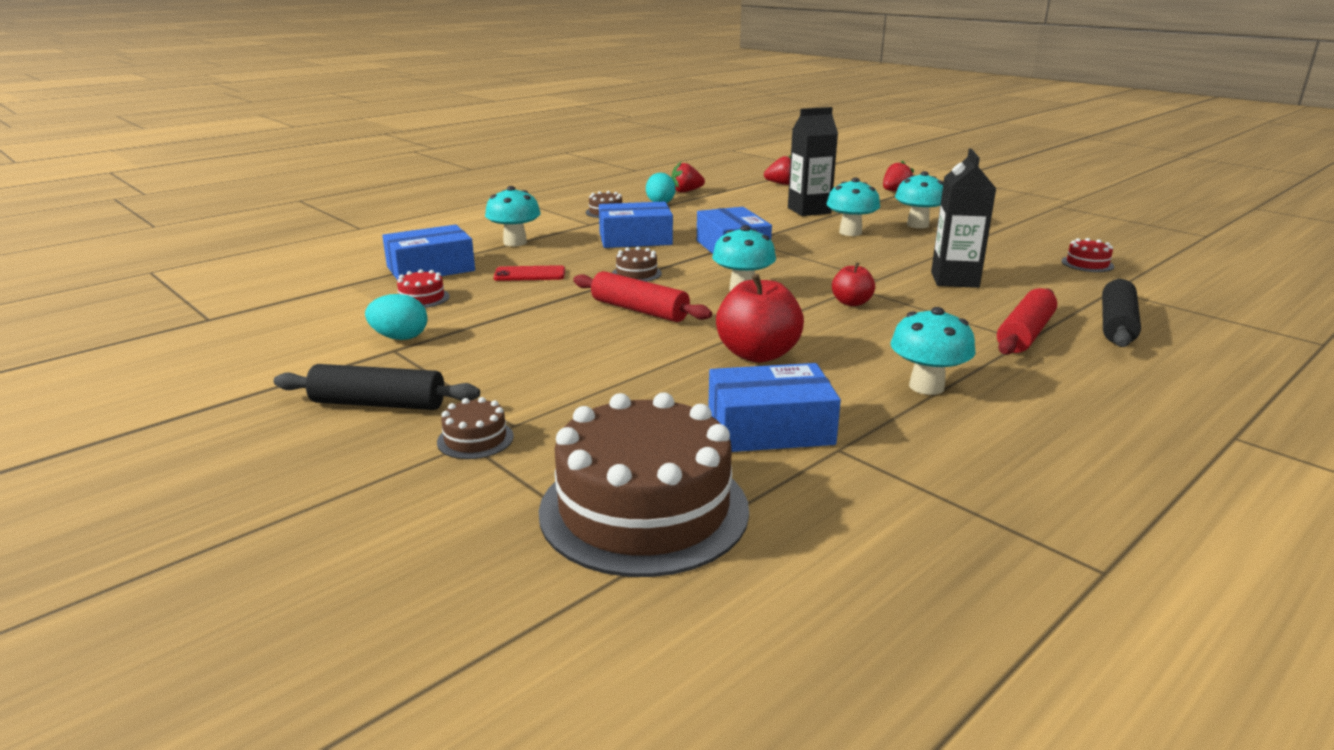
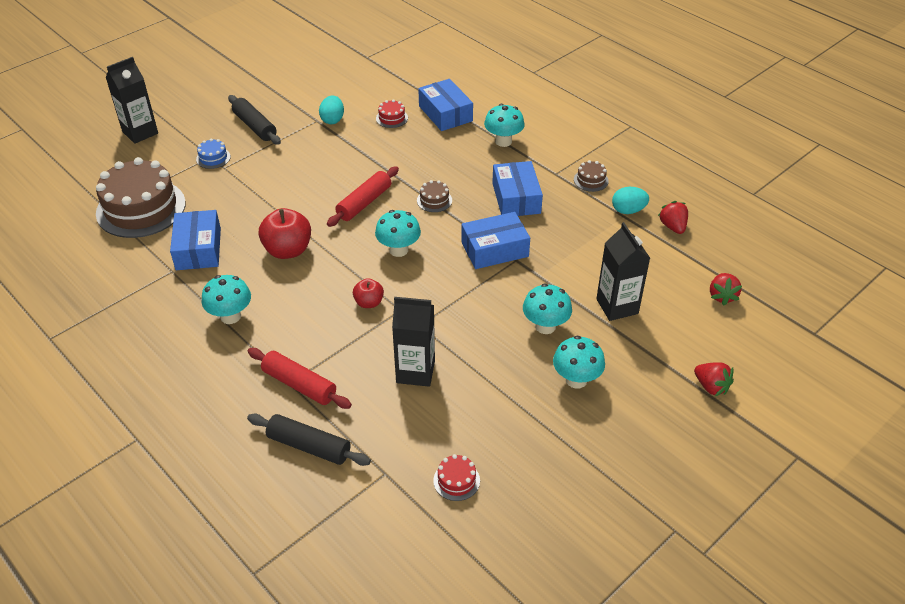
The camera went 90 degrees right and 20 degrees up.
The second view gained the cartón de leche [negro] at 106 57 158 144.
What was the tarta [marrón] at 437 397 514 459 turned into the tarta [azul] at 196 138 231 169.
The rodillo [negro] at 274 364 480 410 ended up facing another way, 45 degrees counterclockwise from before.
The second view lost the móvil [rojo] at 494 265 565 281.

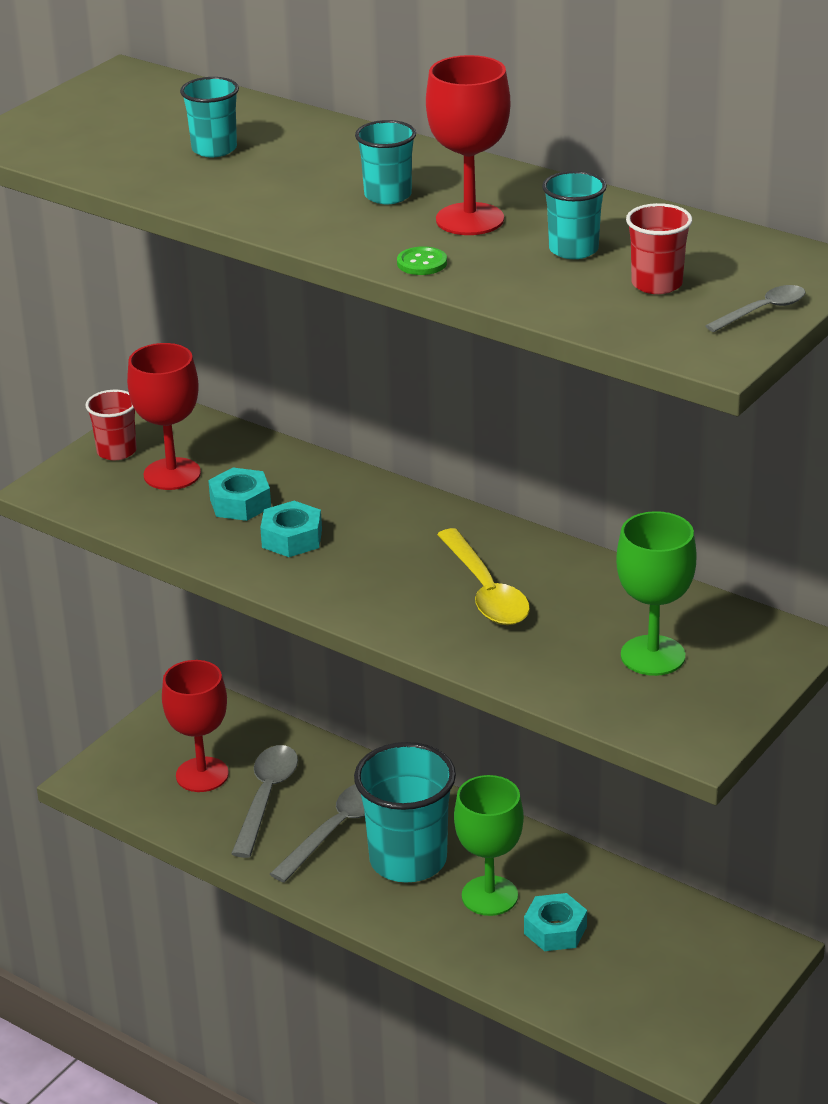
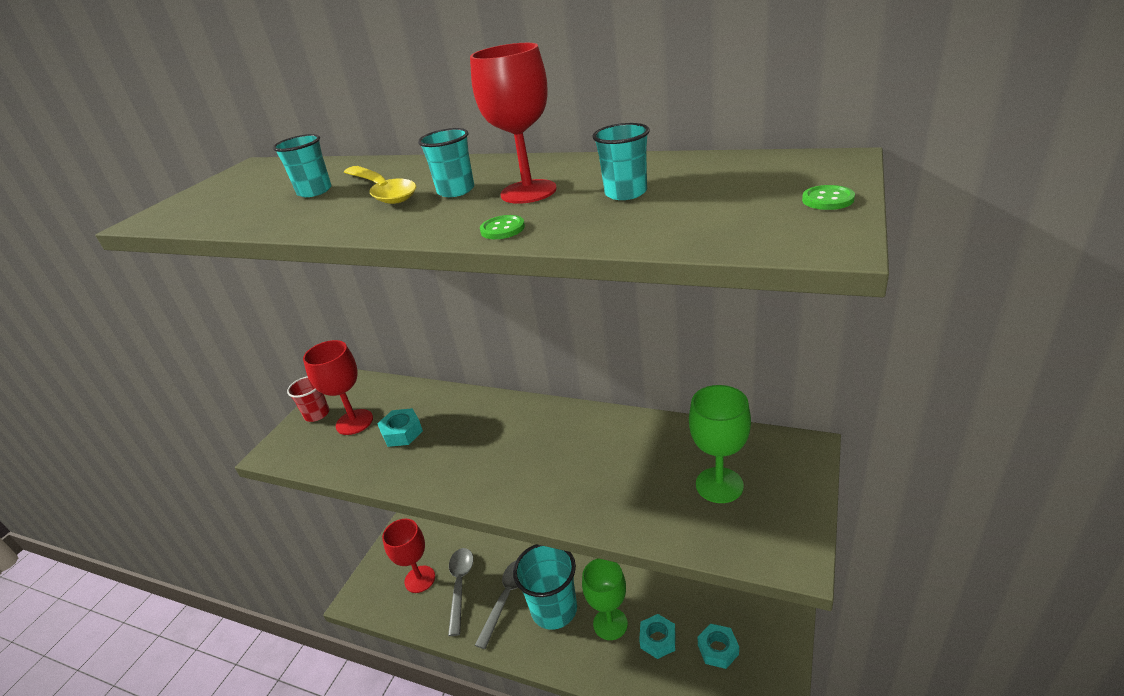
The camera went 10 degrees left and 0 degrees up.
The cuchara [amarillo] ended up elsewhere, having gone from 437 528 530 625 to 344 166 416 204.
The tuerca [turquesa] ended up elsewhere, having gone from 260 501 322 557 to 698 623 739 669.
Where the cuchara [gris] stood at 705 285 806 332, the botón [verde] came to stand at 802 185 855 210.
The second view lost the vaso [rojo] at 626 203 692 294.

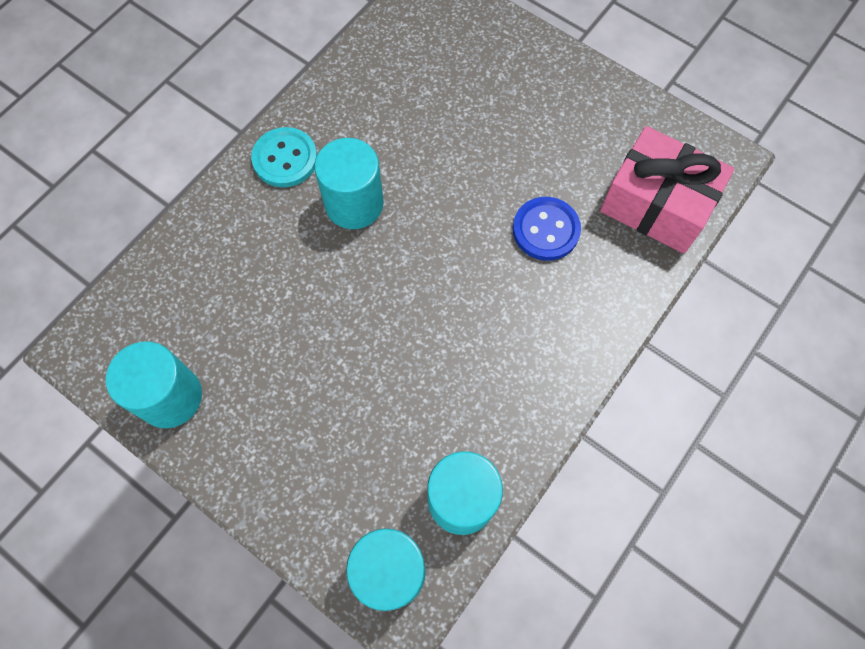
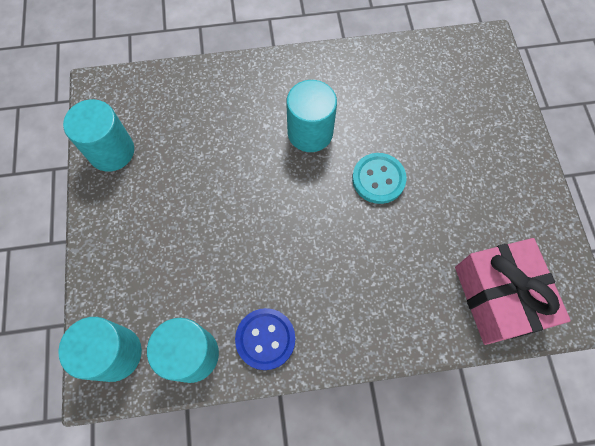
The camera went 45 degrees right and 0 degrees up.
The botón [azul] ended up elsewhere, having gone from 513 197 581 261 to 235 308 295 370.
The botón [turquesa] ended up elsewhere, having gone from 251 127 317 187 to 352 153 407 204.

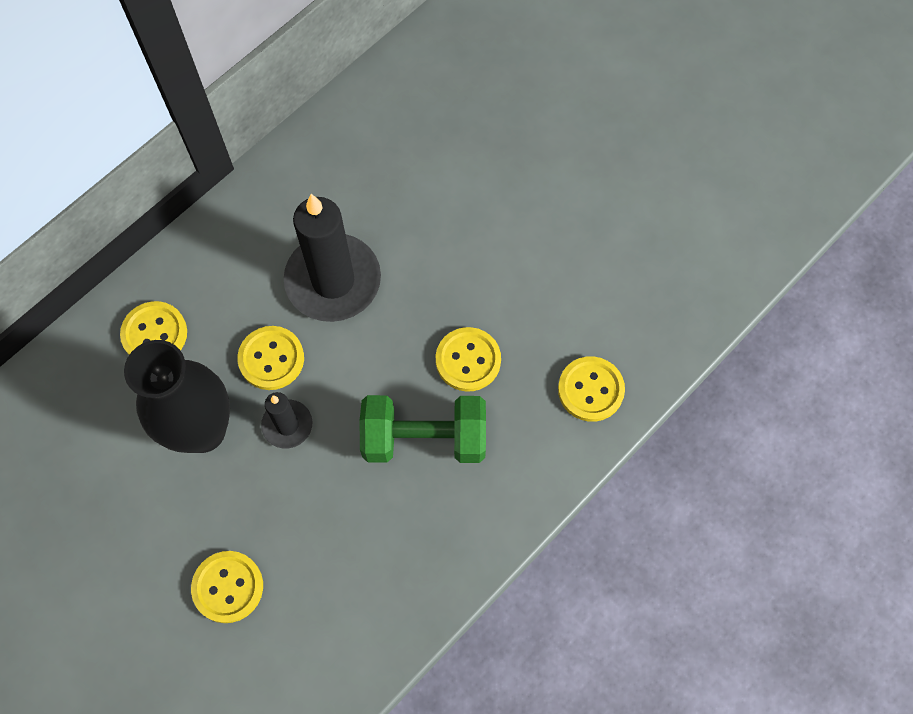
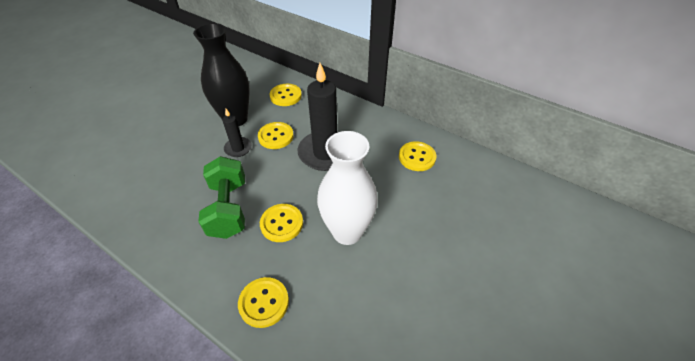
The camera went 80 degrees right and 20 degrees down.
The second view gained the florero [blanco] at 317 131 378 245.
The botón [amarillo] ended up elsewhere, having gone from 191 551 263 623 to 399 141 437 171.

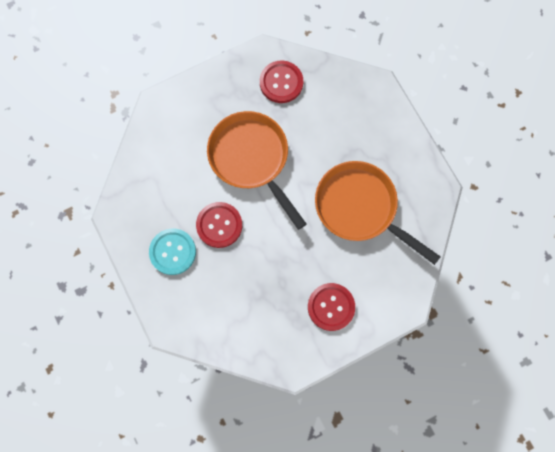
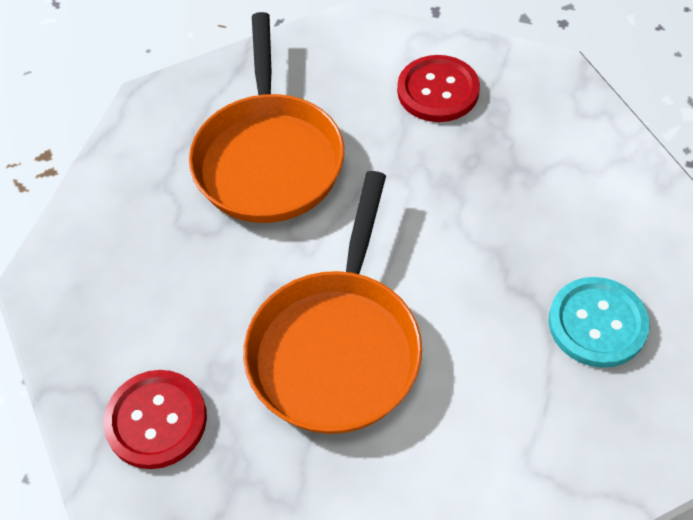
The camera went 130 degrees left and 20 degrees down.
The second view lost the botón [rojo] at 196 202 242 248.

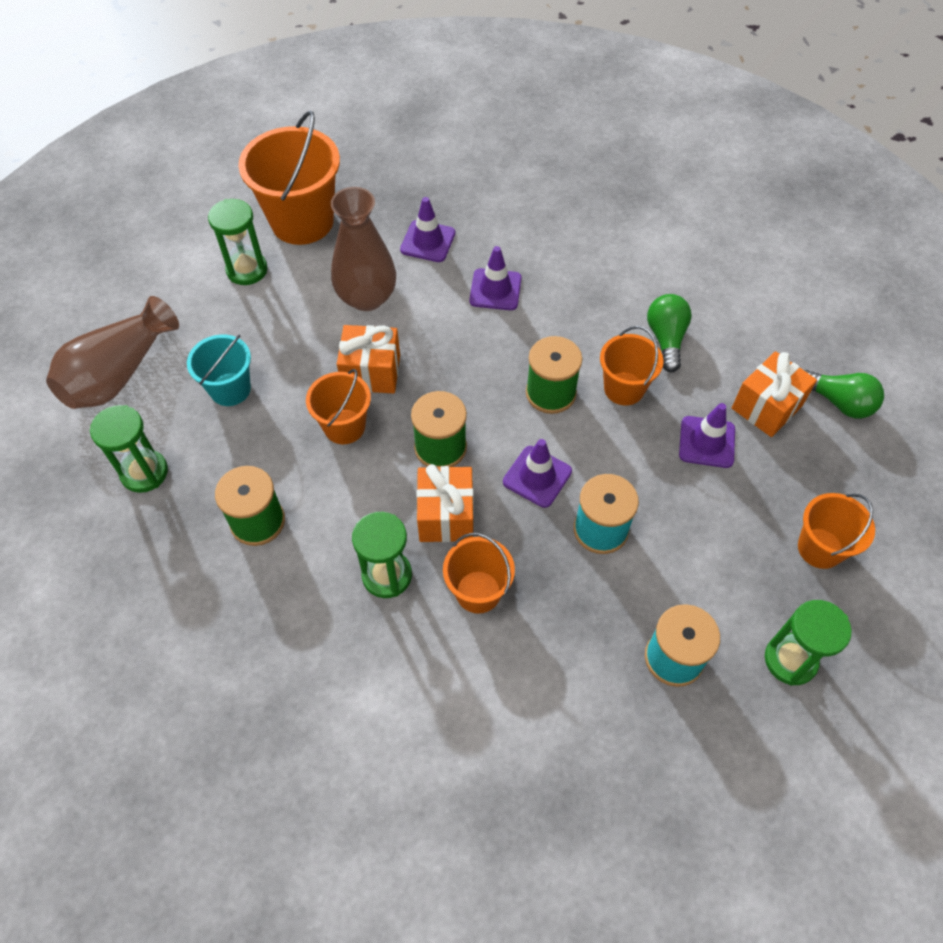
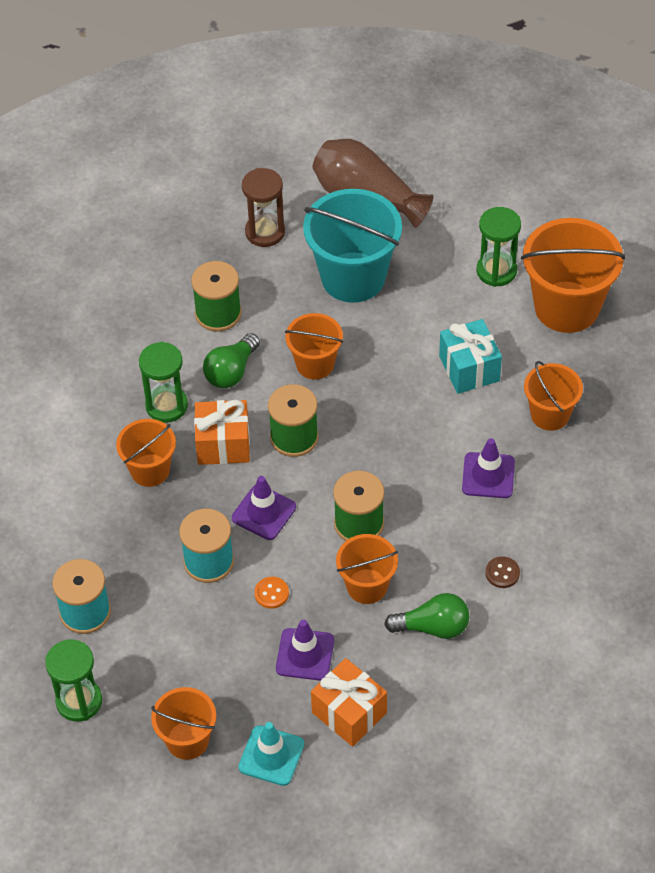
The camera went 90 degrees right and 5 degrees down.
The bombilla [verde] ended up elsewhere, having gone from 804 370 884 419 to 203 333 260 388.
The second view gained the cono de tráfico [turquesa] at 238 722 304 786.
What was the reloj de arena [verde] at 89 405 168 493 turned into the reloj de arena [marrón] at 242 168 285 247.
The second view gained the botón [naranja] at 254 577 289 609.
The size of the balde [turquesa] at 187 334 251 406 changed by a factor of 1.74.
Where the florero [marrón] stood at 331 187 396 311, the regalo [turquesa] came to stand at 439 319 502 394.
The second view gained the botón [marrón] at 486 556 520 588.
Where the cono de tráfico [morado] stood at 400 197 455 262, the balde [naranja] came to stand at 524 361 583 431.
The second view lost the regalo [naranja] at 337 325 400 393.

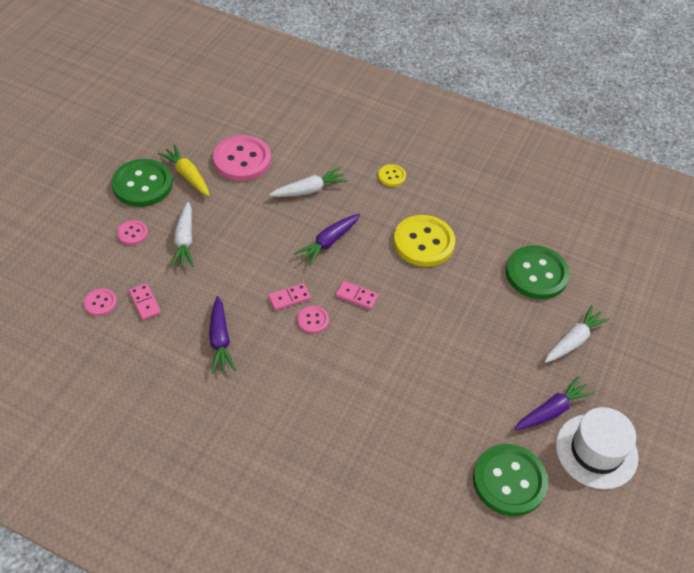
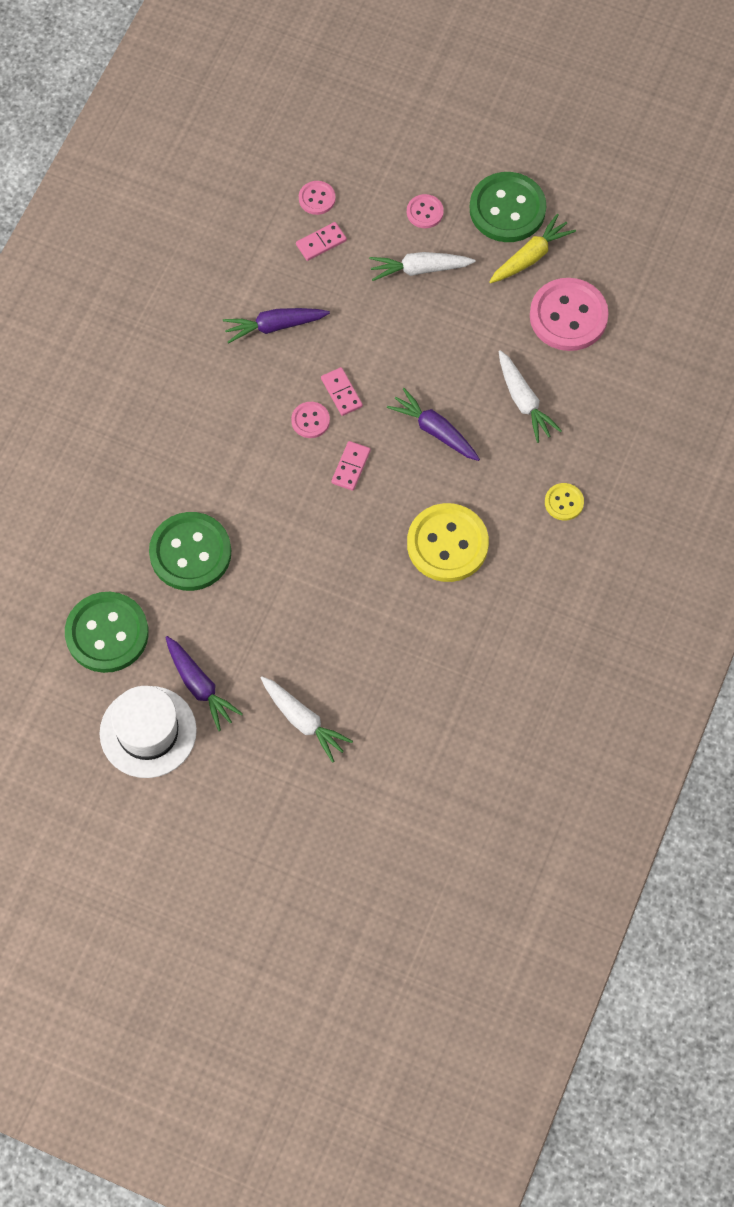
The camera went 90 degrees right and 15 degrees up.
The botón [verde] ended up elsewhere, having gone from 506 245 570 299 to 149 512 231 591.

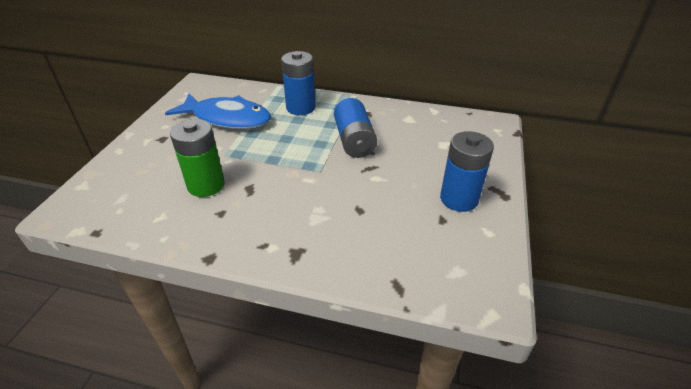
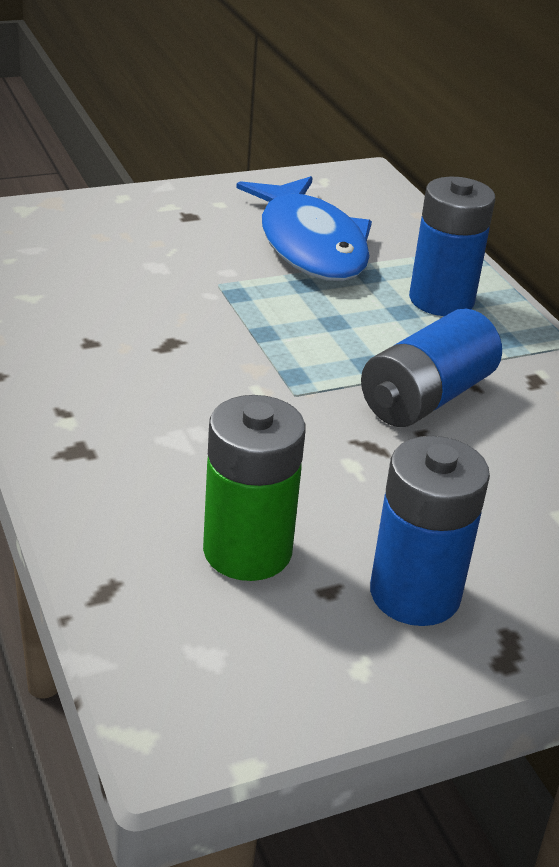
The camera went 50 degrees right and 5 degrees down.
The pila [verde] ended up elsewhere, having gone from 170 119 225 197 to 203 395 305 581.

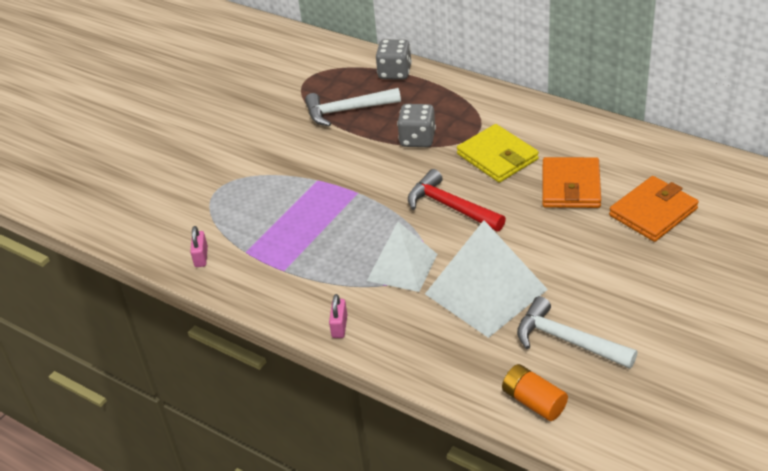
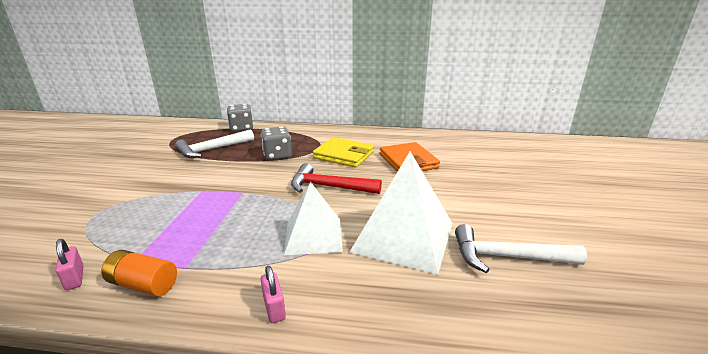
The camera went 30 degrees left and 15 degrees down.
The pila [naranja] ended up elsewhere, having gone from 502 364 568 421 to 101 250 177 296.
The second view lost the cartera [naranja] at 609 176 699 242.

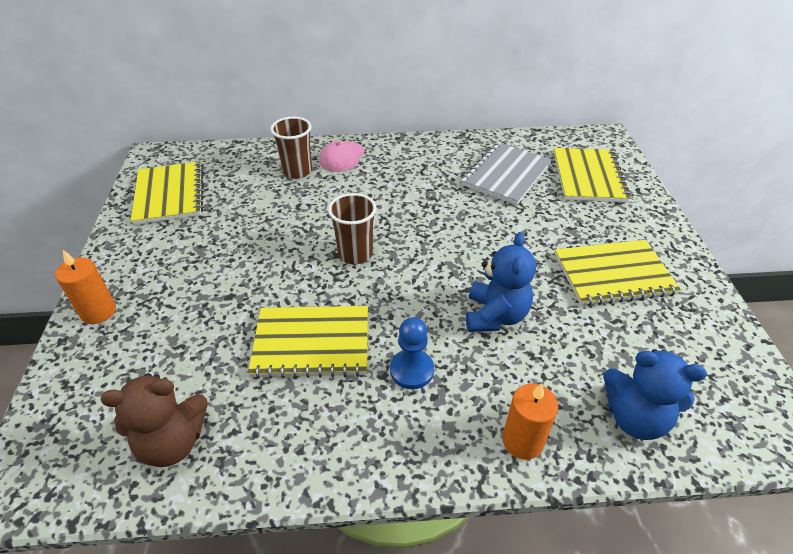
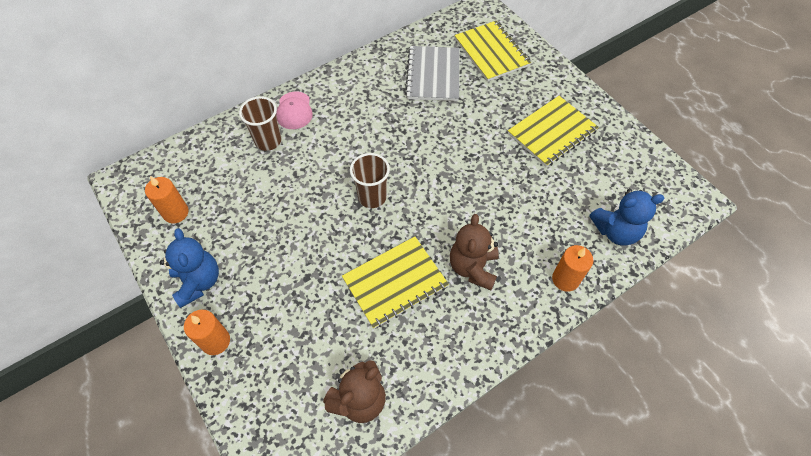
The camera went 30 degrees left and 15 degrees up.
Where the cuaderno [amarillo] stood at 131 161 203 225, the vela [naranja] came to stand at 145 176 189 224.
The osito [azul] ended up elsewhere, having gone from 466 232 536 332 to 160 228 219 308.
Where the peón [azul] stood at 390 317 434 389, the osito [marrón] came to stand at 450 214 499 290.

